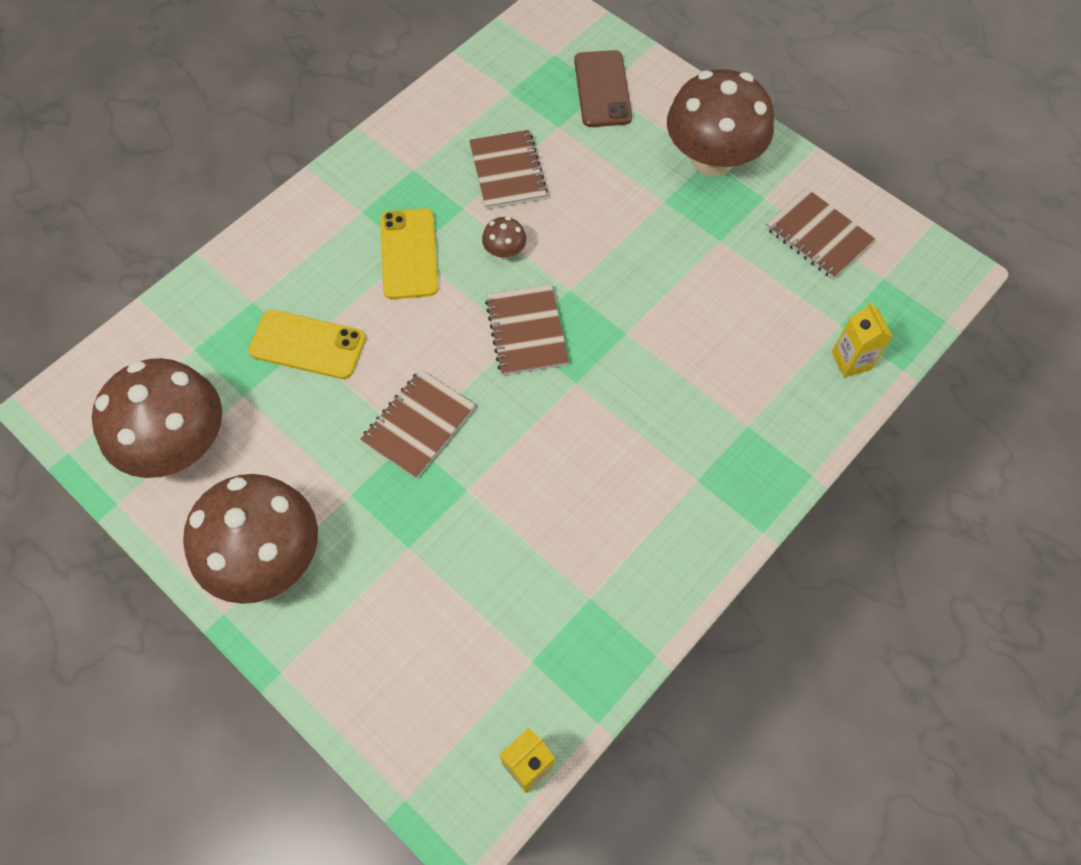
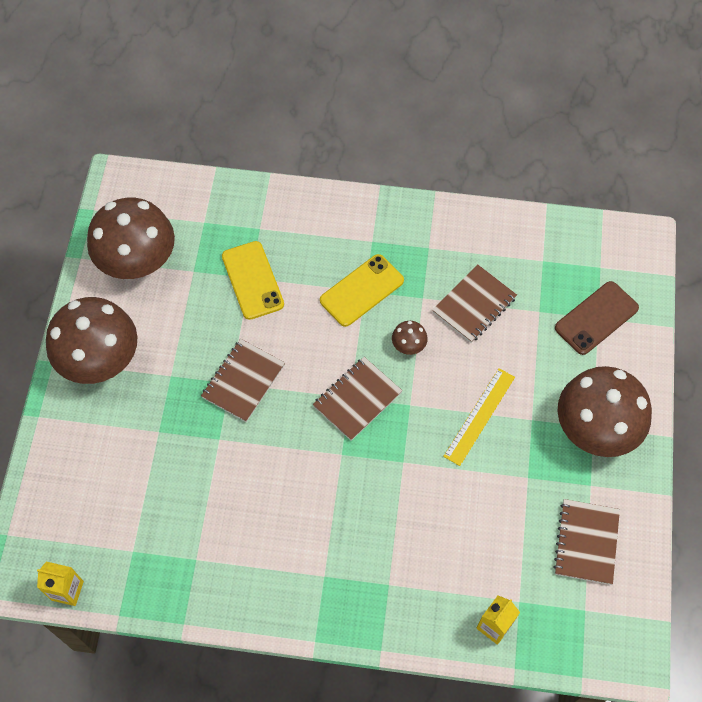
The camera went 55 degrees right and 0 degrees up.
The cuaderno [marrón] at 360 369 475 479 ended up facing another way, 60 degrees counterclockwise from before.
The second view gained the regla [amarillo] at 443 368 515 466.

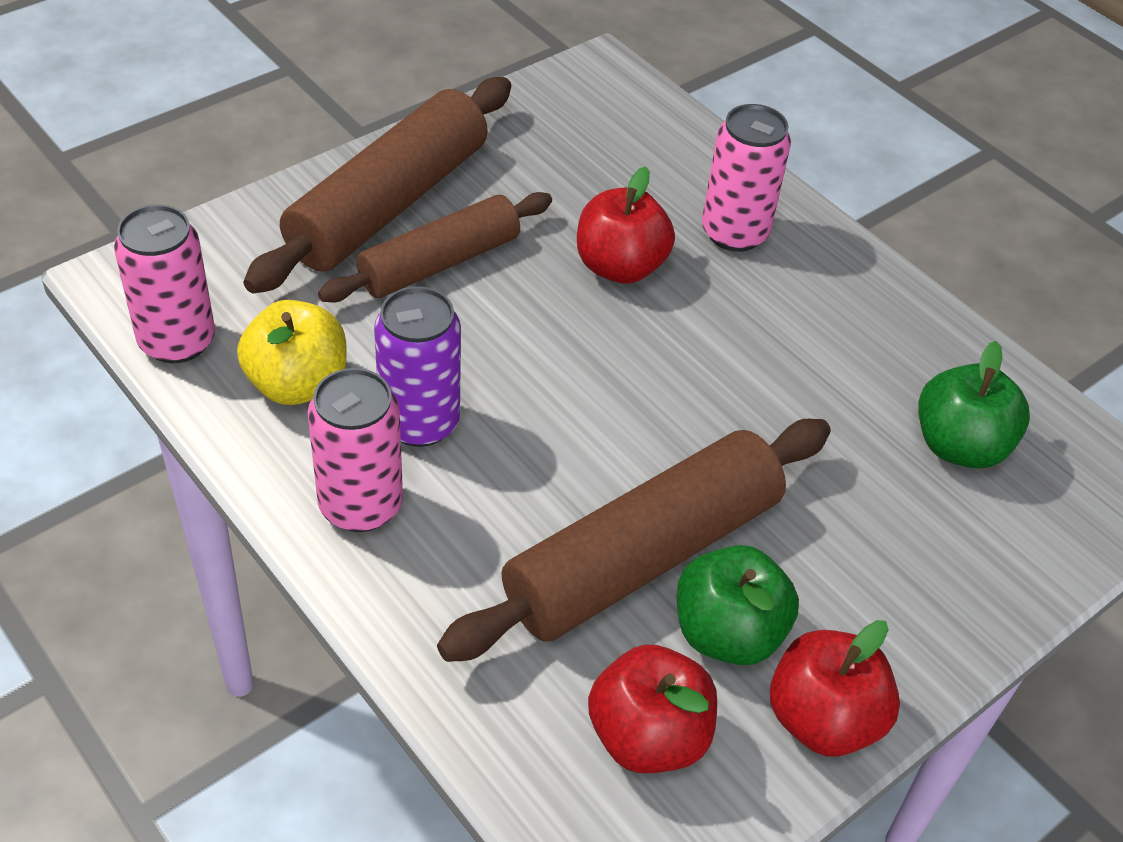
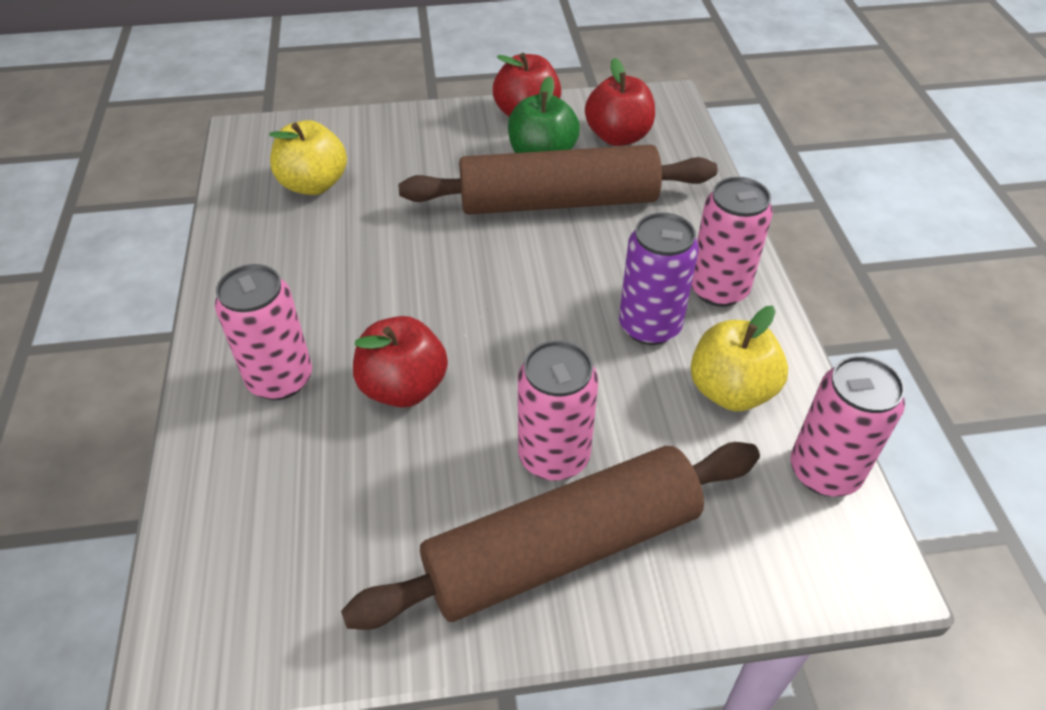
The camera went 145 degrees left and 0 degrees up.
What was the manzana [verde] at 918 341 1030 468 turned into the manzana [amarillo] at 269 120 347 195.
Where the rodillo [marrón] stood at 318 192 552 302, the lata [rosa] came to stand at 518 340 598 480.

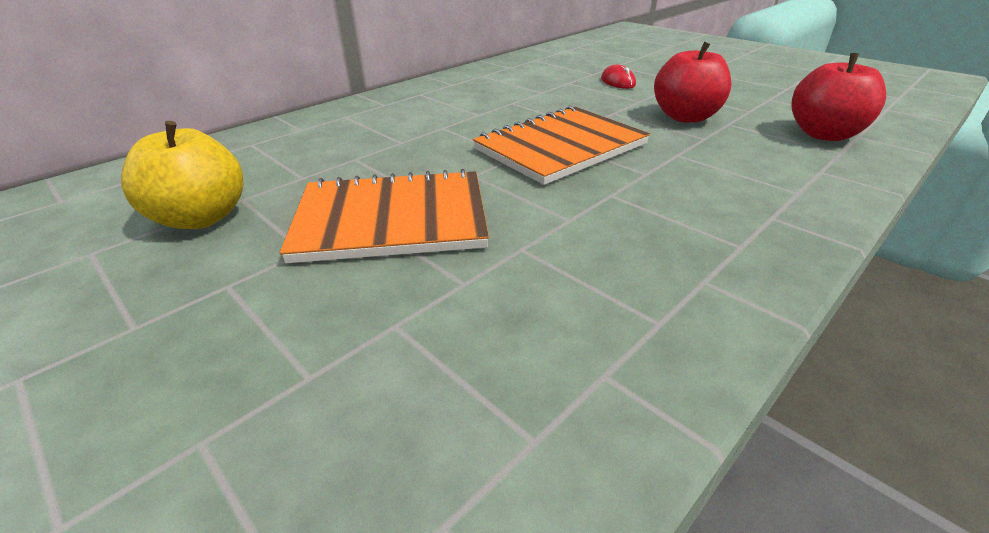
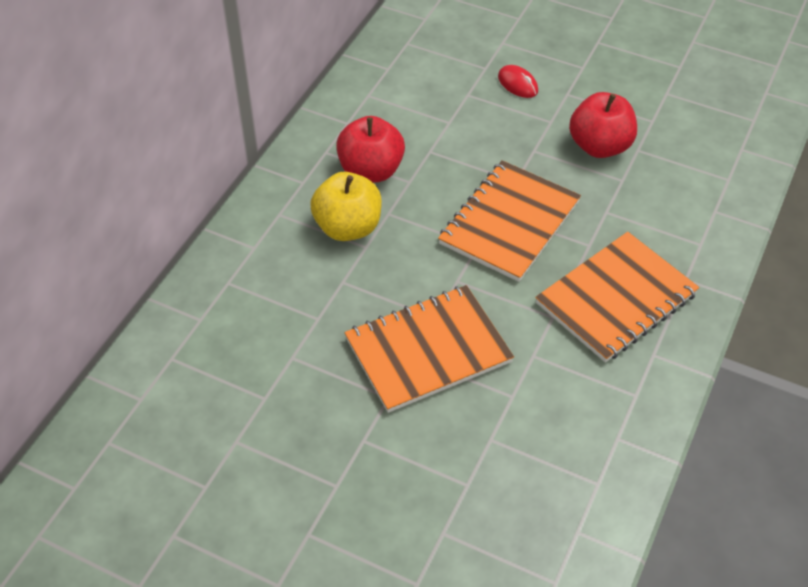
The camera went 20 degrees left and 15 degrees up.
The manzana [amarillo] ended up elsewhere, having gone from 121 121 243 229 to 310 172 382 241.
The manzana [rojo] ended up elsewhere, having gone from 791 53 886 141 to 336 116 405 183.
The second view gained the cuaderno [naranja] at 535 232 699 363.

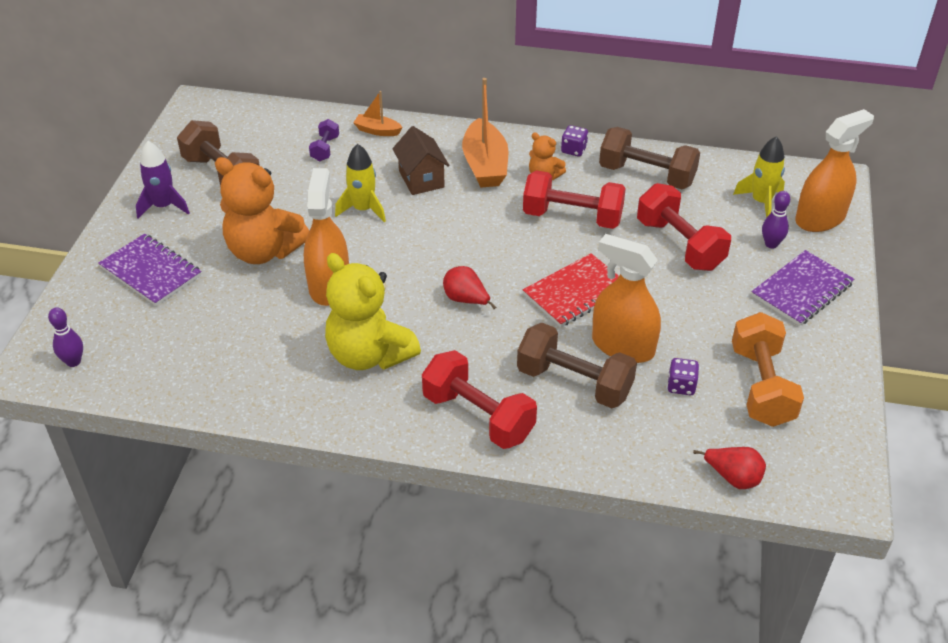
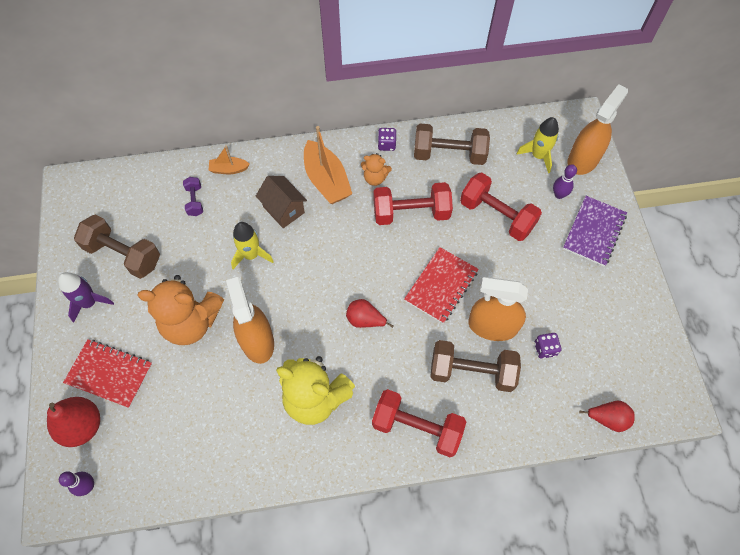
The camera went 20 degrees left and 20 degrees up.
The second view gained the pera [rojo] at 47 397 100 447.
What was the cuaderno [morado] at 98 233 202 306 turned into the cuaderno [rojo] at 63 339 153 408.
The second view lost the mancuerna [naranja] at 732 312 804 427.

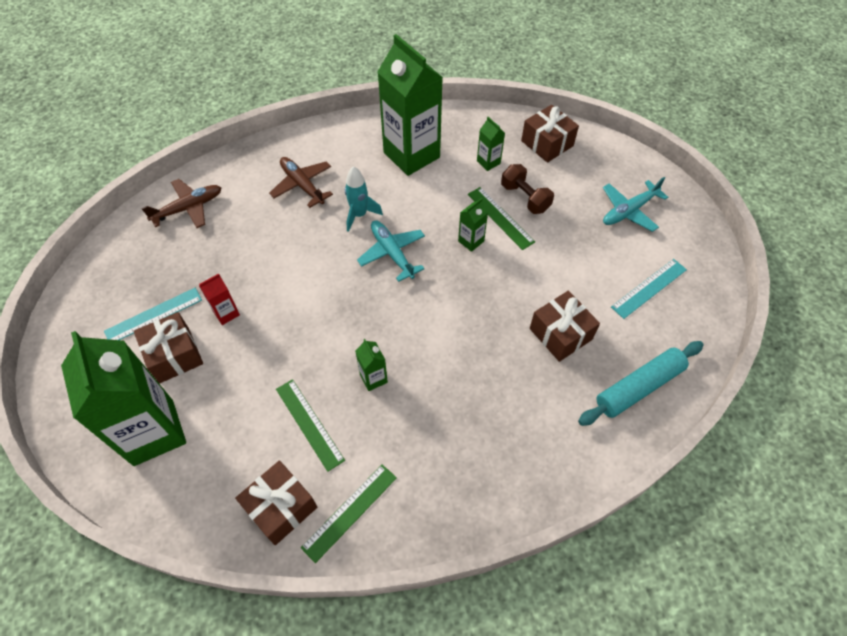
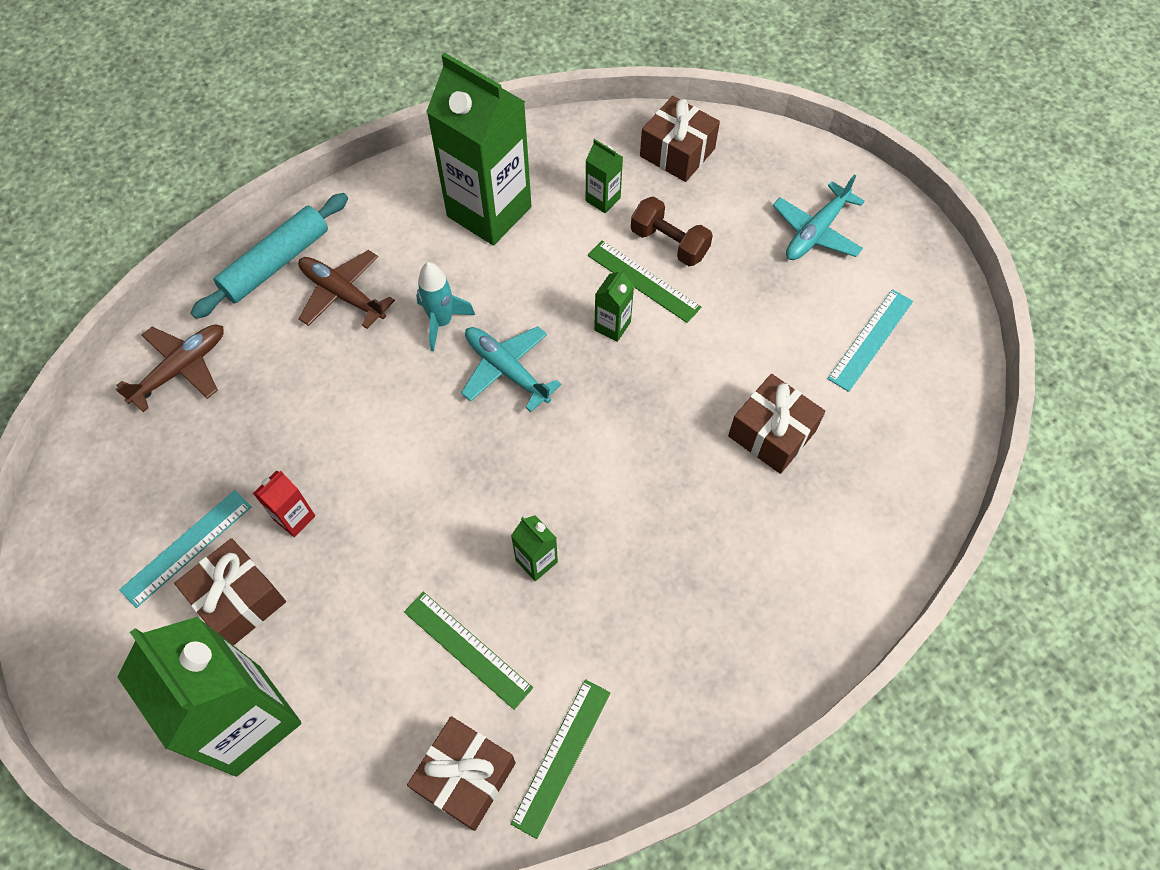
The camera went 15 degrees left and 5 degrees up.
The rodillo [turquesa] ended up elsewhere, having gone from 578 341 704 426 to 191 193 348 319.

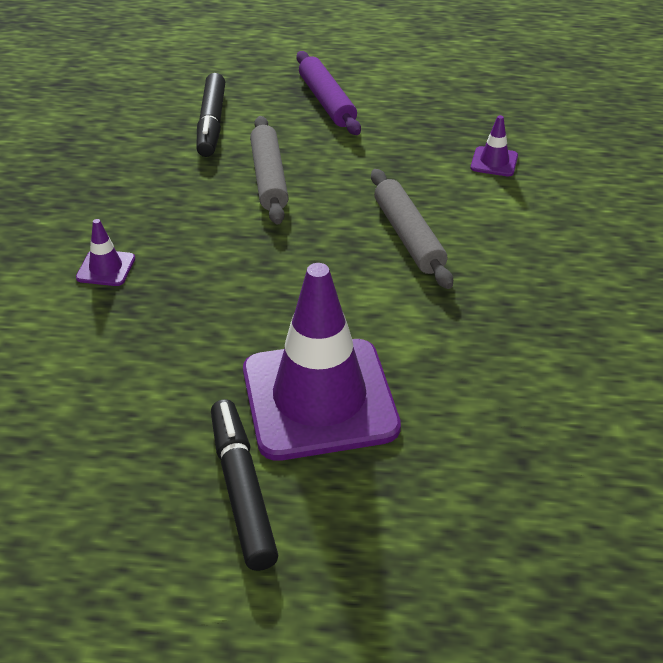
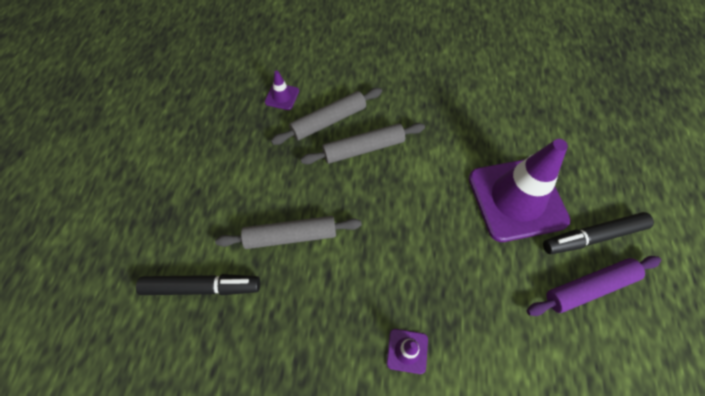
The camera went 90 degrees left and 20 degrees up.
The second view gained the rodillo [gris] at 271 88 382 145.
The rodillo [morado] ended up elsewhere, having gone from 296 51 361 135 to 527 256 661 316.

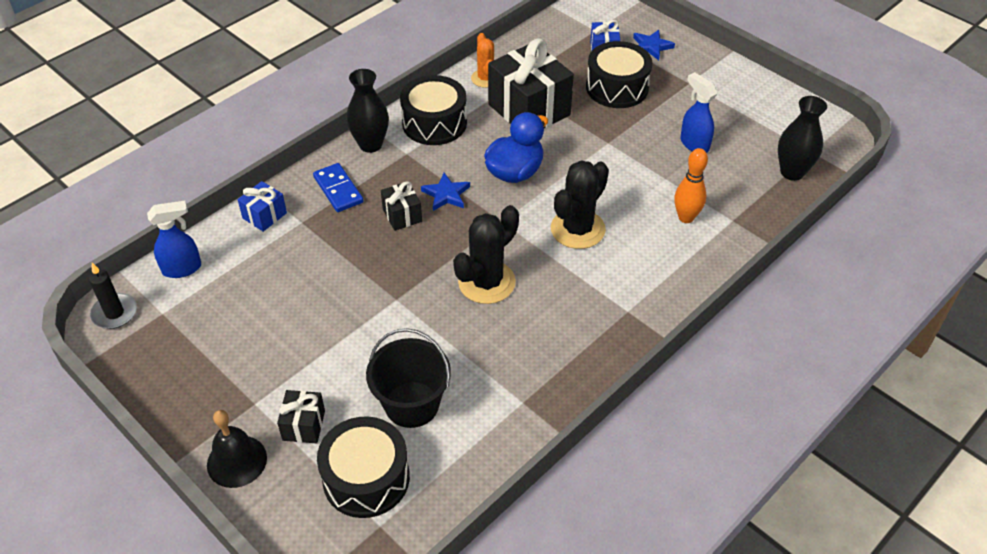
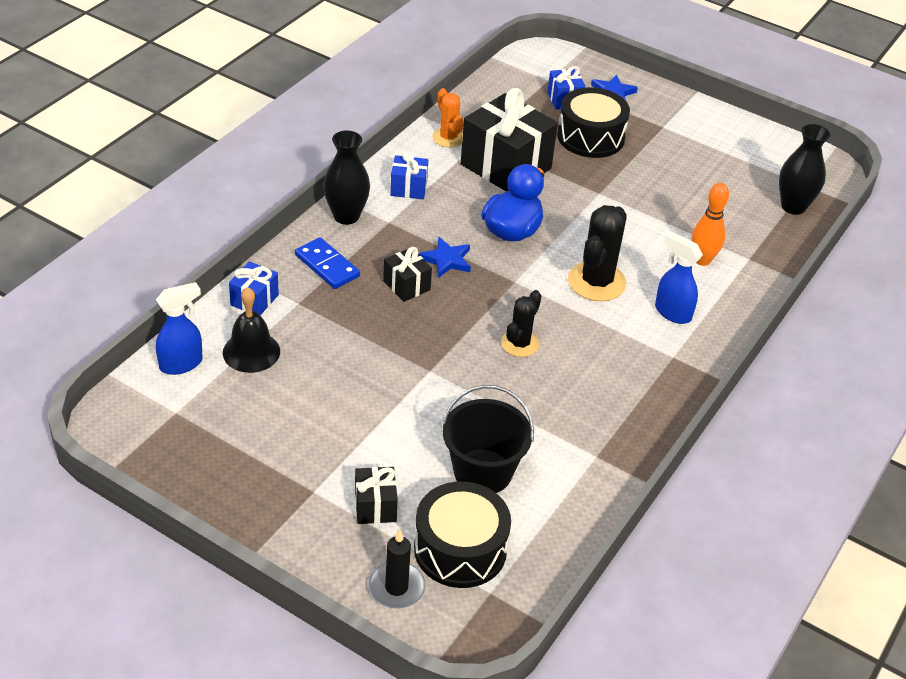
The camera went 15 degrees left and 5 degrees down.
The campana [negro] ended up elsewhere, having gone from 207 410 267 488 to 223 287 280 373.
The vela [negro] ended up elsewhere, having gone from 89 263 137 329 to 368 529 426 609.
Where the tambor [negro] stood at 400 75 467 145, the regalo [azul] came to stand at 390 151 428 199.
The size of the cactus [negro] at 453 205 519 304 changed by a factor of 0.62.
The pulverizador [azul] ended up elsewhere, having gone from 680 72 717 153 to 655 232 703 324.

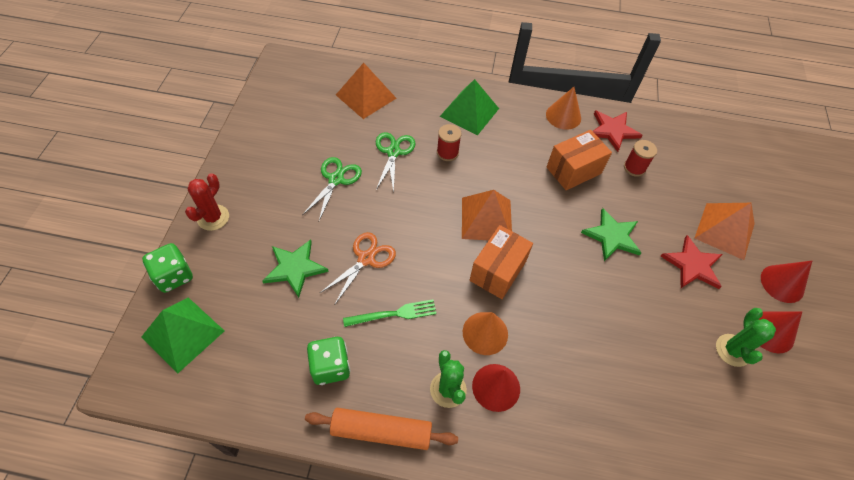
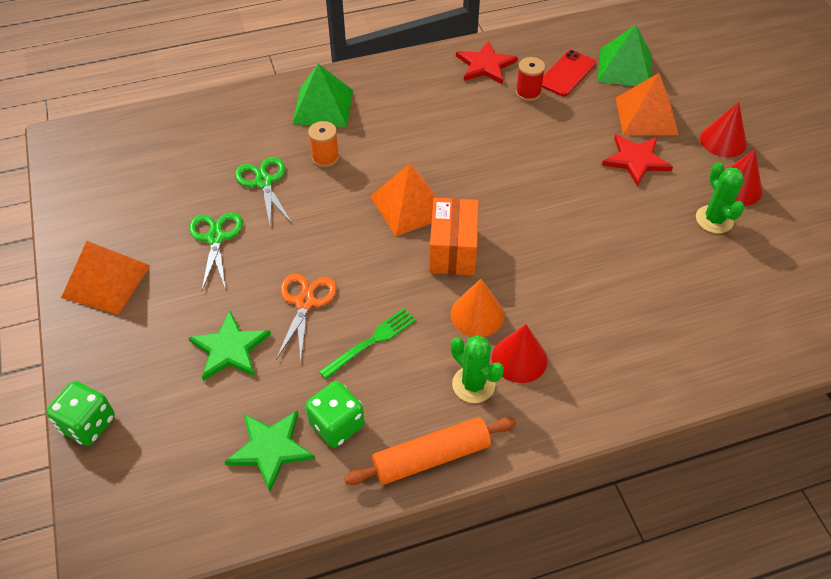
The camera went 25 degrees left and 5 degrees down.
The pirámide [naranja] ended up elsewhere, having gone from 336 63 397 119 to 61 241 150 315.
The estrella [verde] ended up elsewhere, having gone from 581 208 642 261 to 225 410 315 492.
What was the carrete [rojo] at 437 124 461 161 turned into the carrete [naranja] at 308 121 339 167.
The second view gained the móvil [rojo] at 542 50 596 96.
The pirámide [verde] ended up elsewhere, having gone from 141 297 224 374 to 597 25 652 86.
The second view lost the cactus [rojo] at 185 173 229 231.
The second view lost the cono [naranja] at 546 87 581 130.
The second view lost the caja [naranja] at 546 130 612 190.

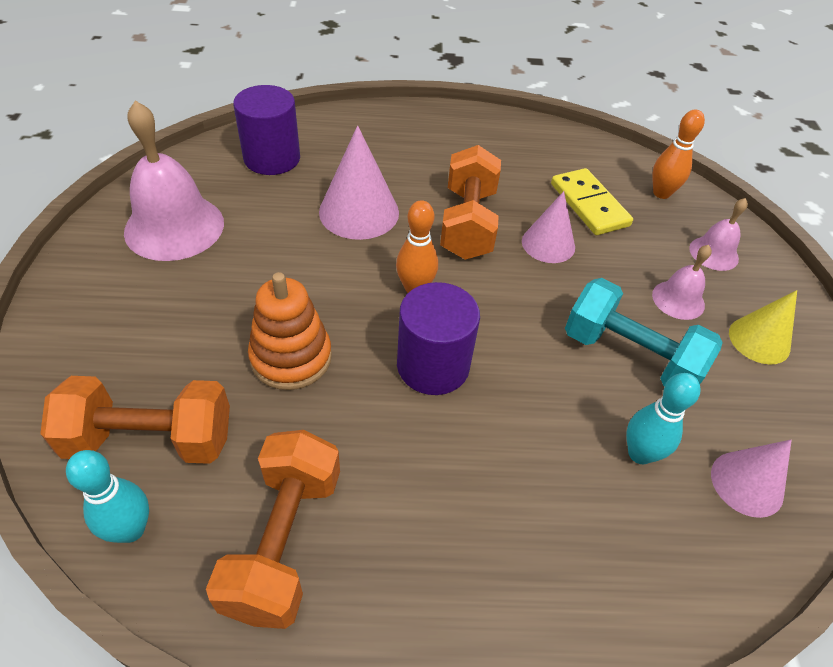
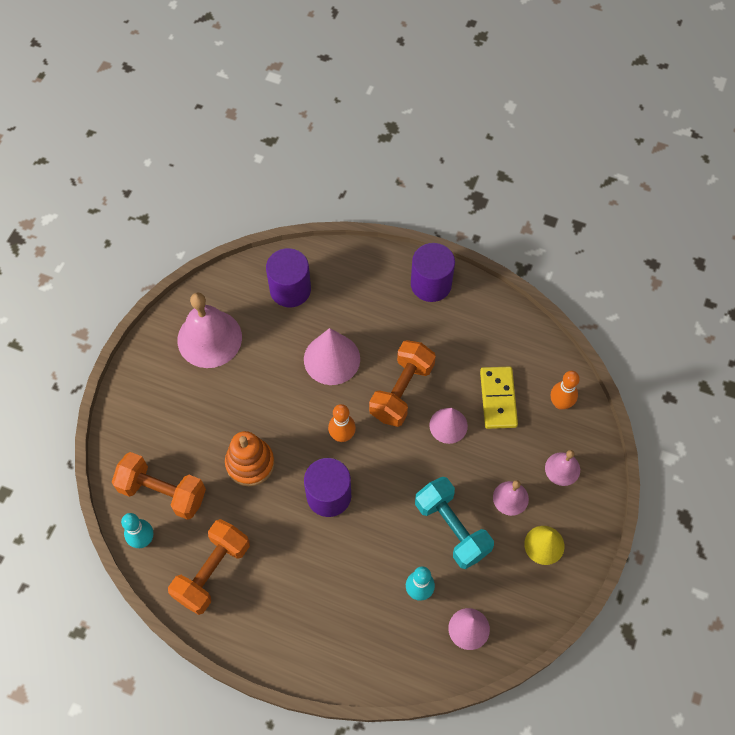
The camera went 25 degrees right and 15 degrees up.
The second view gained the cilindro [morado] at 411 243 455 302.

